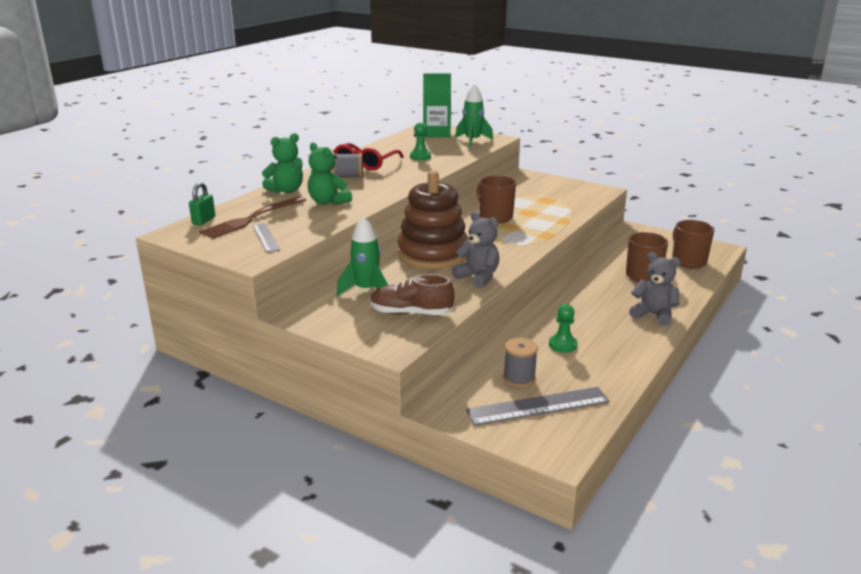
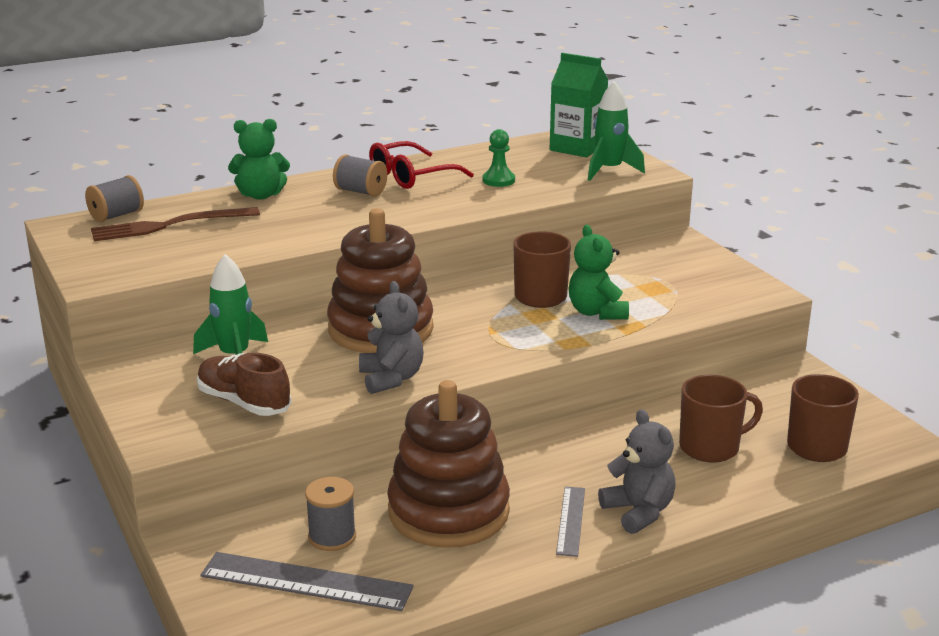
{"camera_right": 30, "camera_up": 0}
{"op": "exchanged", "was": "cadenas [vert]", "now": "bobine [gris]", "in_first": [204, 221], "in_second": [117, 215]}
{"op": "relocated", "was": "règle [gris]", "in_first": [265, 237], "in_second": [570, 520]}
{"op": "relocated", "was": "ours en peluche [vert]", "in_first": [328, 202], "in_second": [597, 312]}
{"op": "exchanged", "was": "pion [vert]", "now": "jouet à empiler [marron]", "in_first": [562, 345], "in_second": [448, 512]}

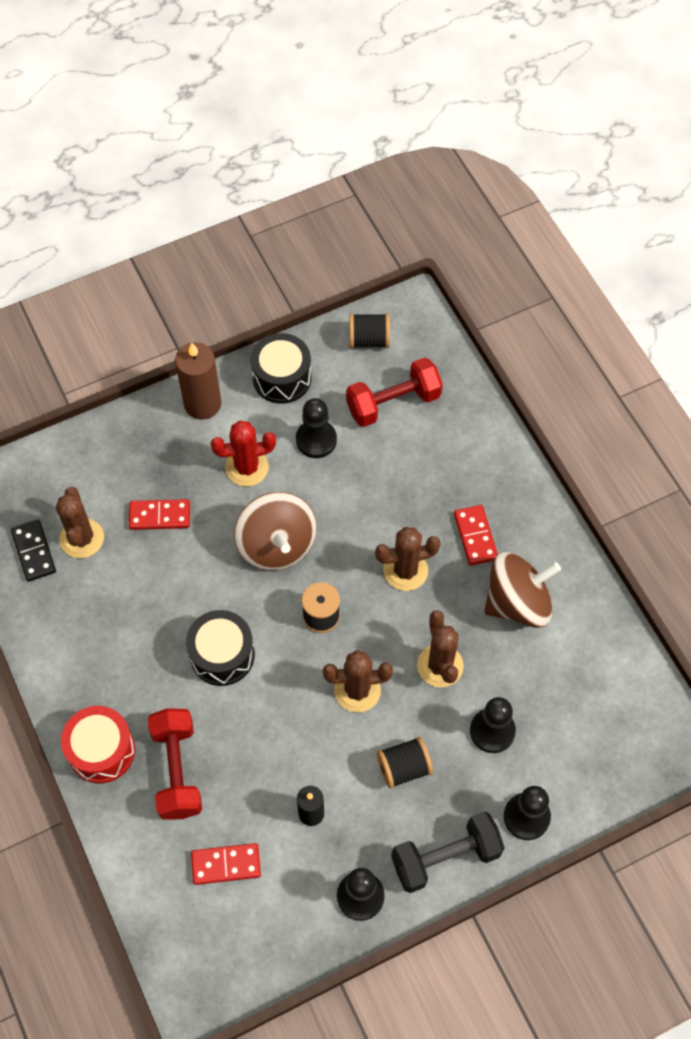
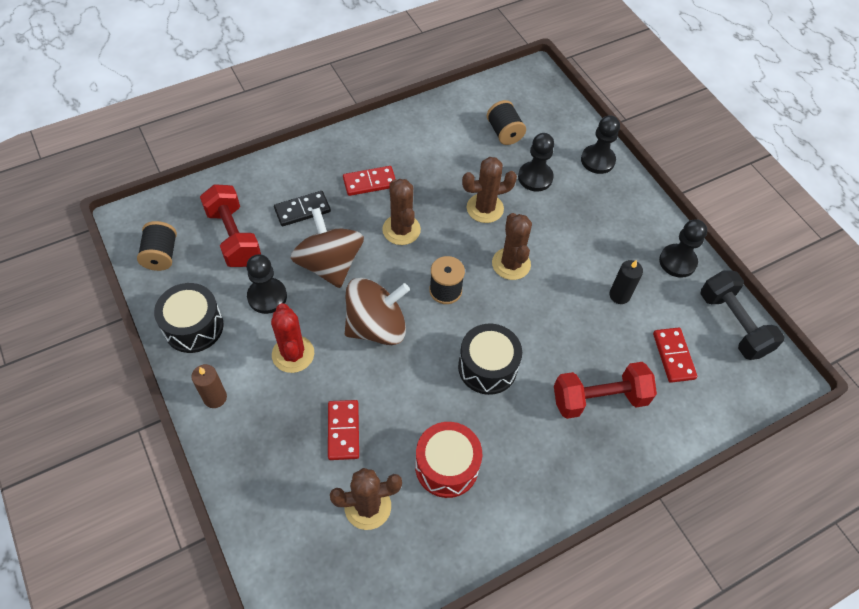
{"camera_right": -95, "camera_up": -5}
{"op": "relocated", "was": "domino [noir]", "in_first": [33, 551], "in_second": [302, 210]}
{"op": "relocated", "was": "tambour [rouge]", "in_first": [101, 750], "in_second": [446, 466]}
{"op": "size", "was": "bougie [marron]", "in_first": [202, 404], "in_second": [215, 398], "ratio": 0.6}
{"op": "relocated", "was": "bobine [noir]", "in_first": [404, 768], "in_second": [504, 132]}
{"op": "relocated", "was": "haltère [noir]", "in_first": [445, 857], "in_second": [733, 324]}
{"op": "relocated", "was": "toupie [marron]", "in_first": [517, 602], "in_second": [329, 264]}

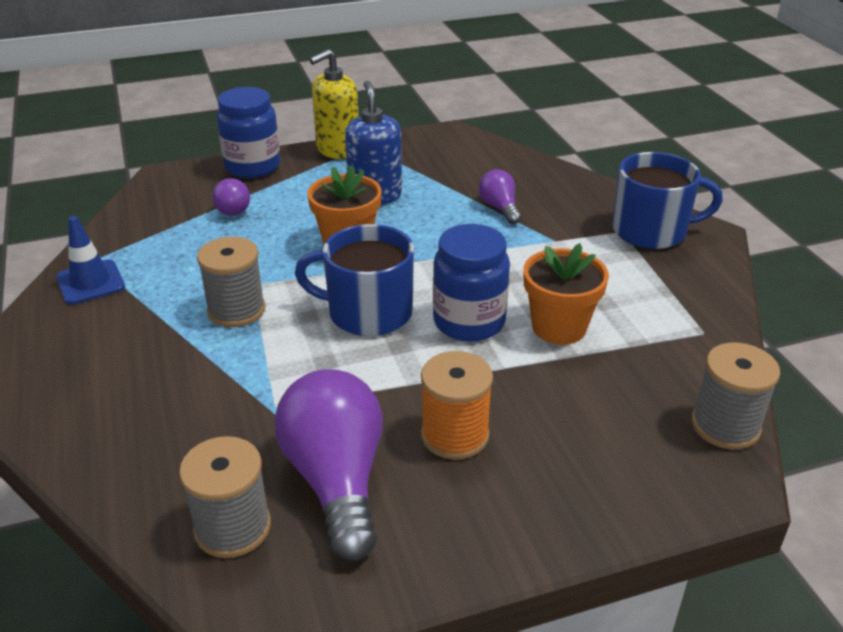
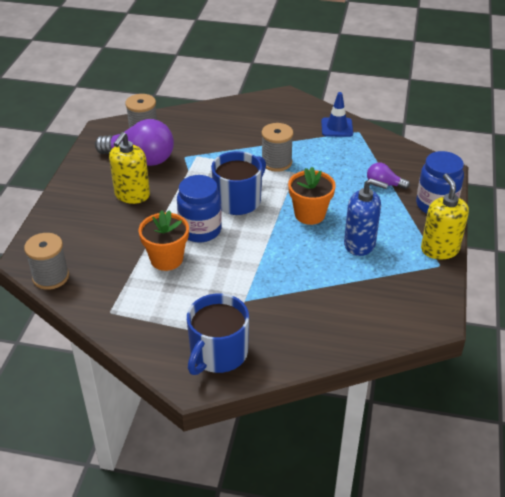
{"camera_right": 120, "camera_up": 5}
{"op": "exchanged", "was": "bobine [orange]", "now": "distributeur de savon [jaune]", "in_first": [455, 435], "in_second": [132, 195]}
{"op": "missing", "was": "ampoule [violet]", "in_first": [500, 208]}

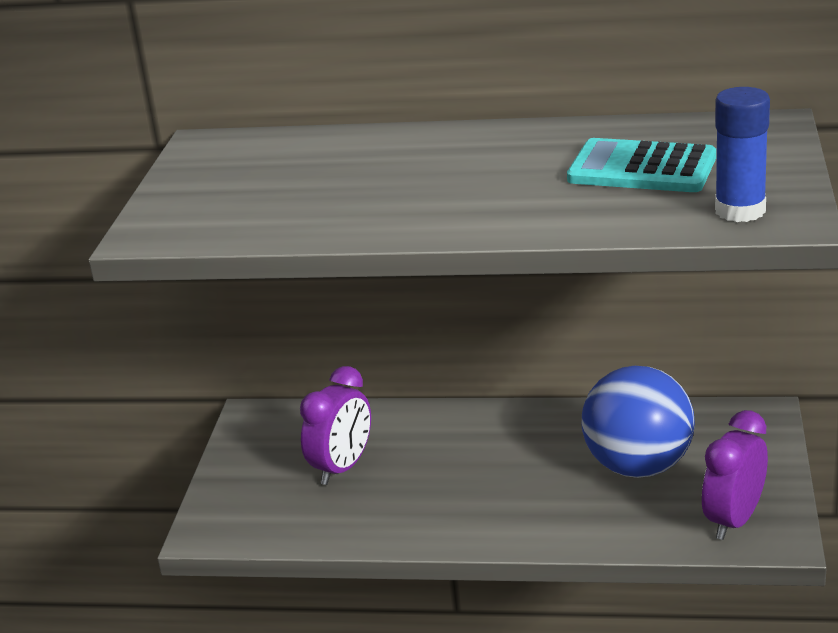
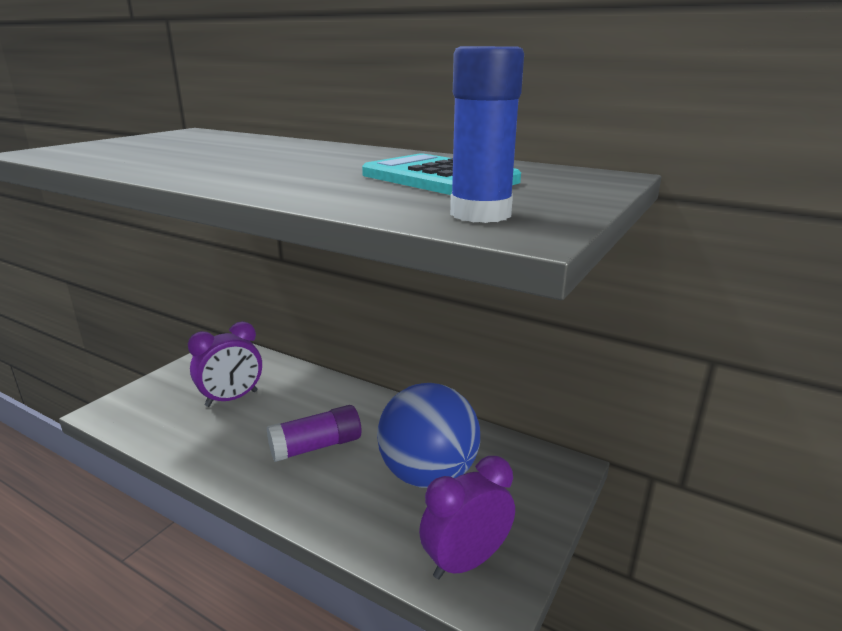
{"camera_right": 20, "camera_up": -5}
{"op": "appeared", "now": "bâton de colle [violet]", "in_second": [316, 446]}

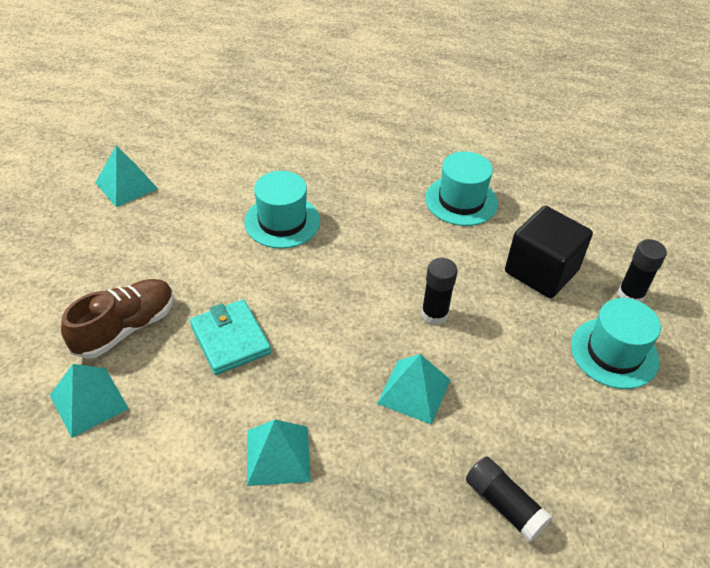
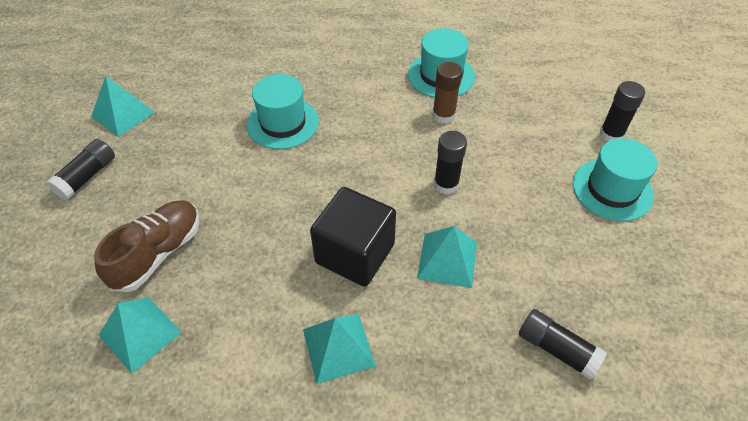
{"camera_right": -10, "camera_up": 5}
{"op": "missing", "was": "portefeuille [turquoise]", "in_first": [230, 339]}
{"op": "relocated", "was": "cube [noir]", "in_first": [541, 271], "in_second": [355, 253]}
{"op": "appeared", "now": "bâton de colle [noir]", "in_second": [87, 176]}
{"op": "appeared", "now": "bâton de colle [marron]", "in_second": [443, 115]}

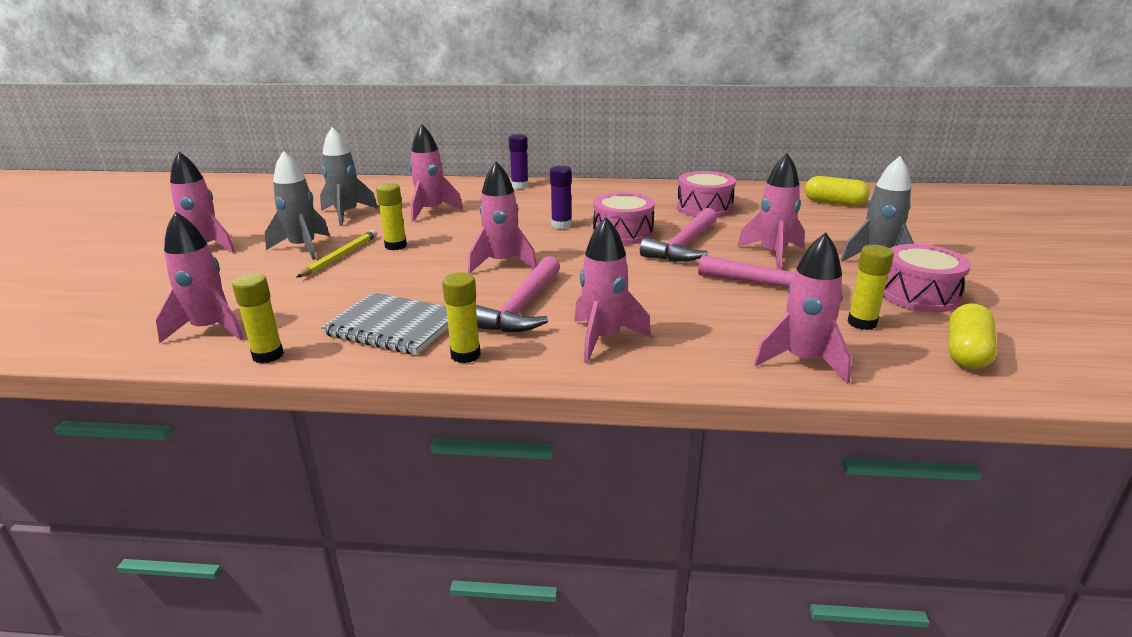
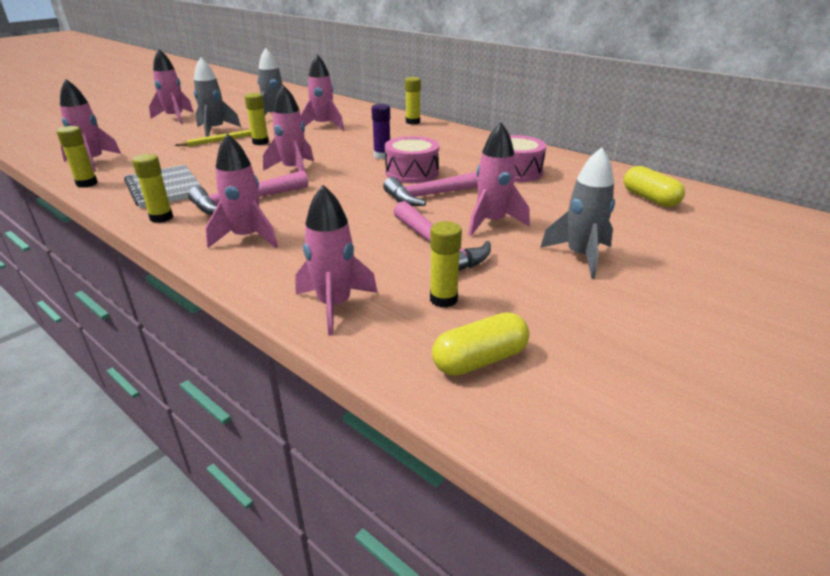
{"camera_right": 35, "camera_up": 5}
{"op": "colour", "was": "bâton de colle [violet]", "now": "bâton de colle [jaune]", "in_first": [520, 186], "in_second": [412, 122]}
{"op": "missing", "was": "tambour [rose]", "in_first": [918, 295]}

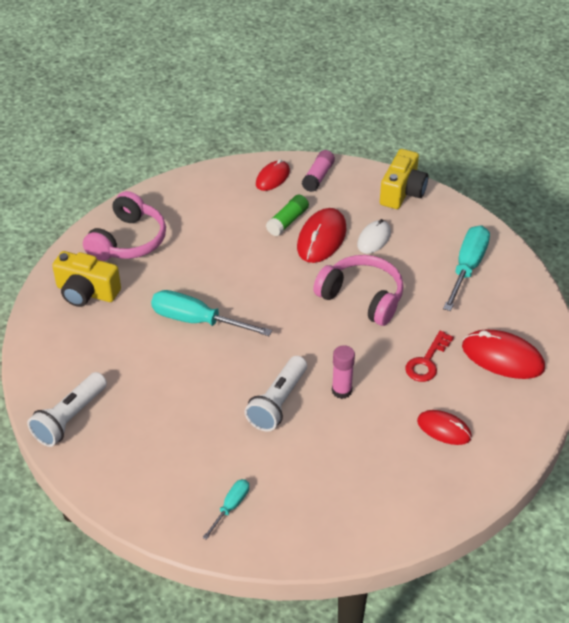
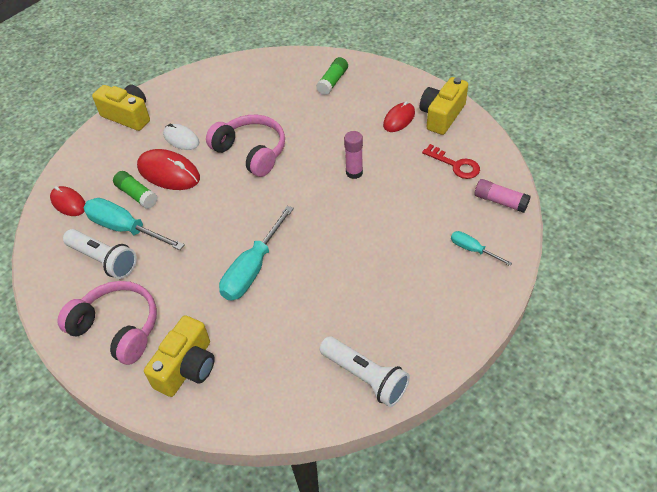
{"camera_right": -80, "camera_up": 5}
{"op": "relocated", "was": "lampe de poche [blanc]", "in_first": [278, 403], "in_second": [104, 260]}
{"op": "relocated", "was": "bâton de colle [rose]", "in_first": [318, 177], "in_second": [500, 201]}
{"op": "spun", "was": "casque audio [rose]", "in_first": [362, 298], "in_second": [251, 152], "clockwise": 90}
{"op": "relocated", "was": "clé [rouge]", "in_first": [427, 361], "in_second": [455, 165]}
{"op": "relocated", "was": "tournevis [turquoise]", "in_first": [467, 267], "in_second": [125, 229]}
{"op": "exchanged", "was": "souris [rouge]", "now": "bâton de colle [vert]", "in_first": [502, 357], "in_second": [332, 82]}
{"op": "appeared", "now": "appareil photo [jaune]", "in_second": [442, 116]}

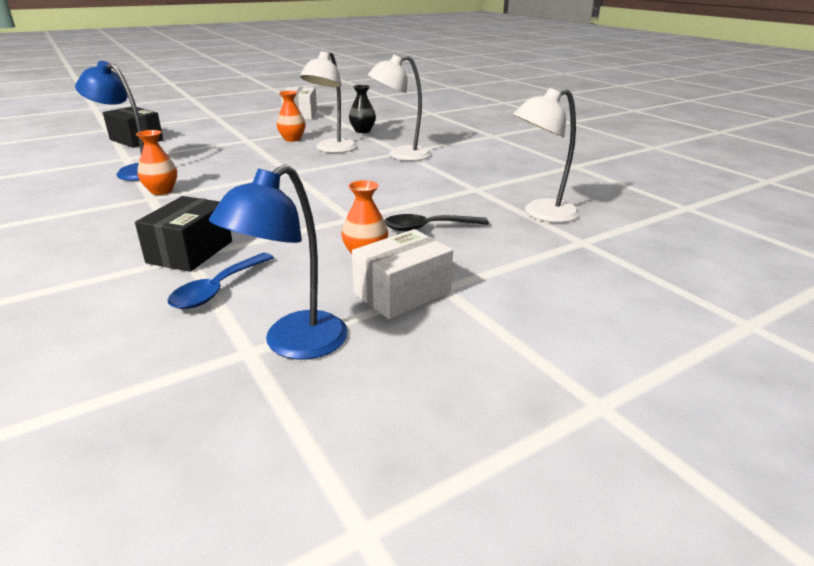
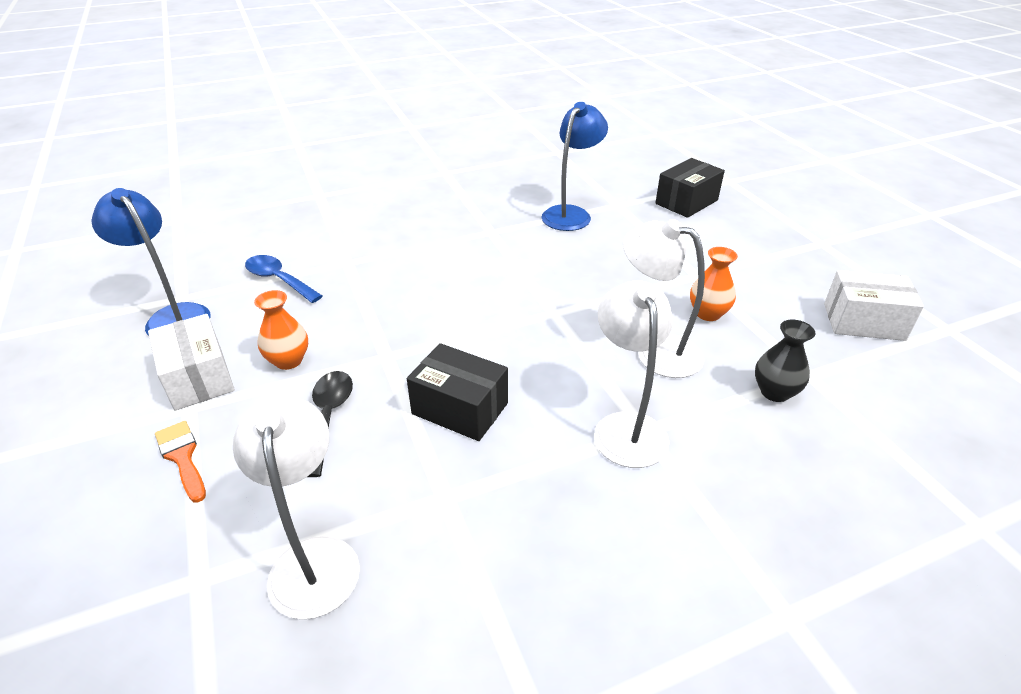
{"camera_right": 100, "camera_up": 10}
{"op": "relocated", "was": "boîte [noir]", "in_first": [190, 252], "in_second": [460, 408]}
{"op": "missing", "was": "vase [orange]", "in_first": [161, 191]}
{"op": "appeared", "now": "pinceau [orange]", "in_second": [182, 457]}

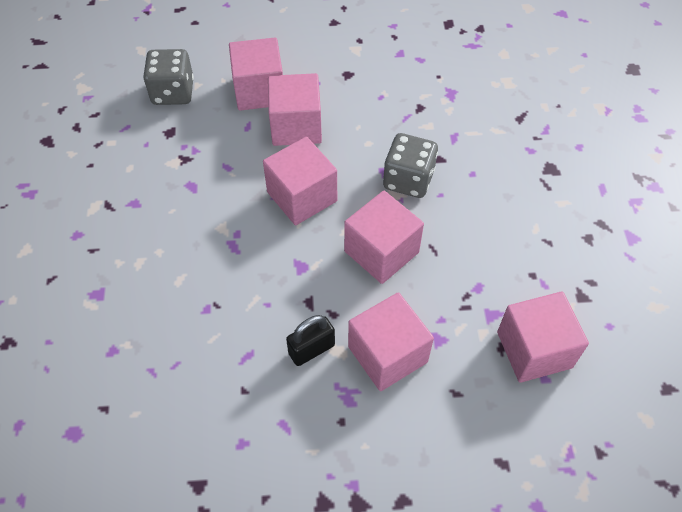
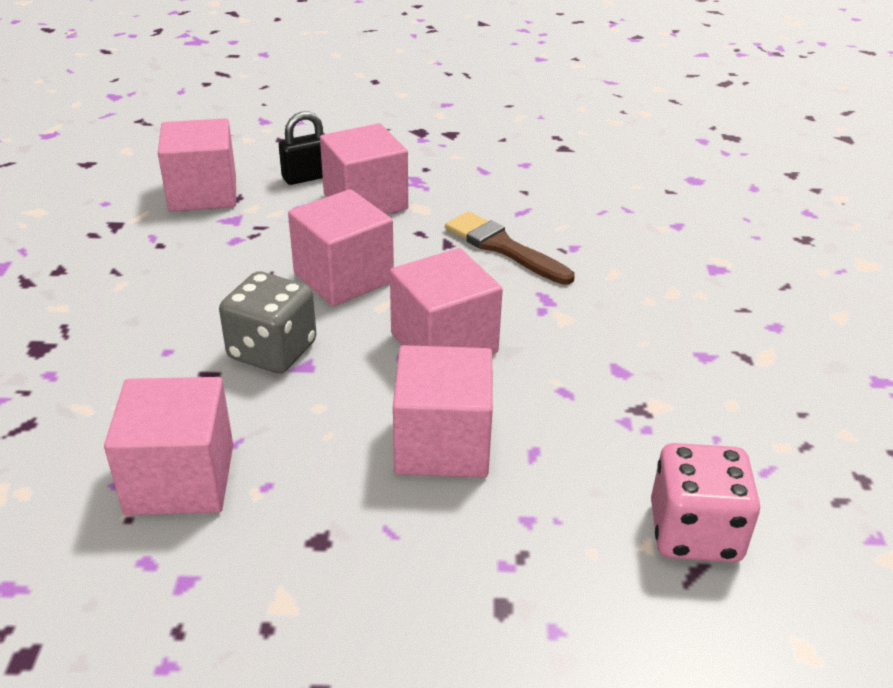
{"camera_right": -175, "camera_up": -20}
{"op": "colour", "was": "dé [gris]", "now": "dé [rose]", "in_first": [173, 92], "in_second": [694, 532]}
{"op": "relocated", "was": "cube [rose]", "in_first": [259, 91], "in_second": [180, 479]}
{"op": "relocated", "was": "cadenas [noir]", "in_first": [311, 349], "in_second": [307, 177]}
{"op": "appeared", "now": "pinceau [marron]", "in_second": [503, 247]}

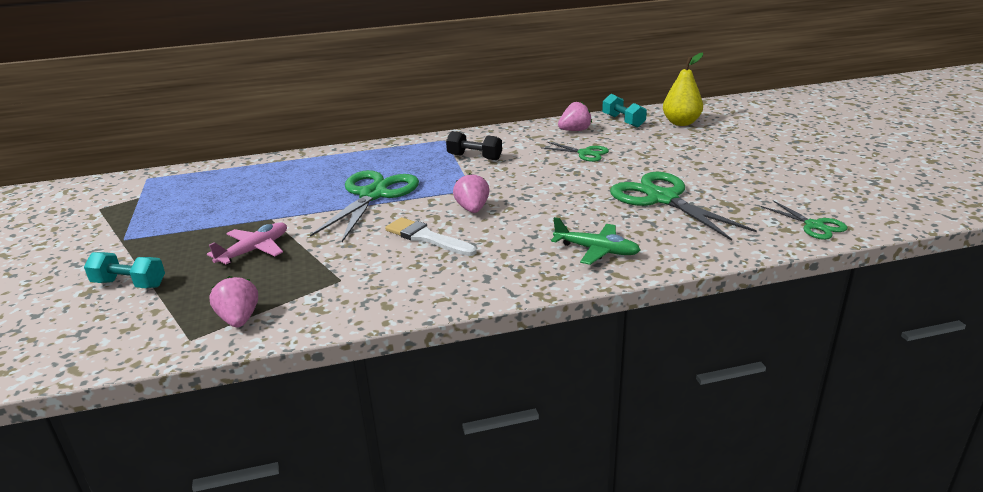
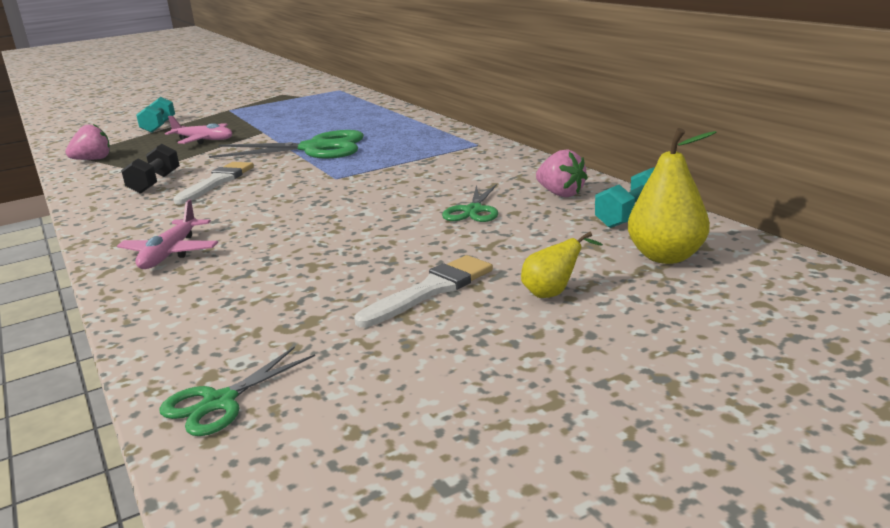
{"camera_right": 75, "camera_up": -5}
{"op": "relocated", "was": "haltère [noir]", "in_first": [474, 157], "in_second": [155, 183]}
{"op": "missing", "was": "fraise [rose]", "in_first": [472, 209]}
{"op": "colour", "was": "avion [vert]", "now": "avion [rose]", "in_first": [596, 250], "in_second": [170, 253]}
{"op": "missing", "was": "ciseaux [vert]", "in_first": [662, 198]}
{"op": "appeared", "now": "pinceau [blanc]", "in_second": [431, 290]}
{"op": "appeared", "now": "poire [jaune]", "in_second": [553, 293]}

